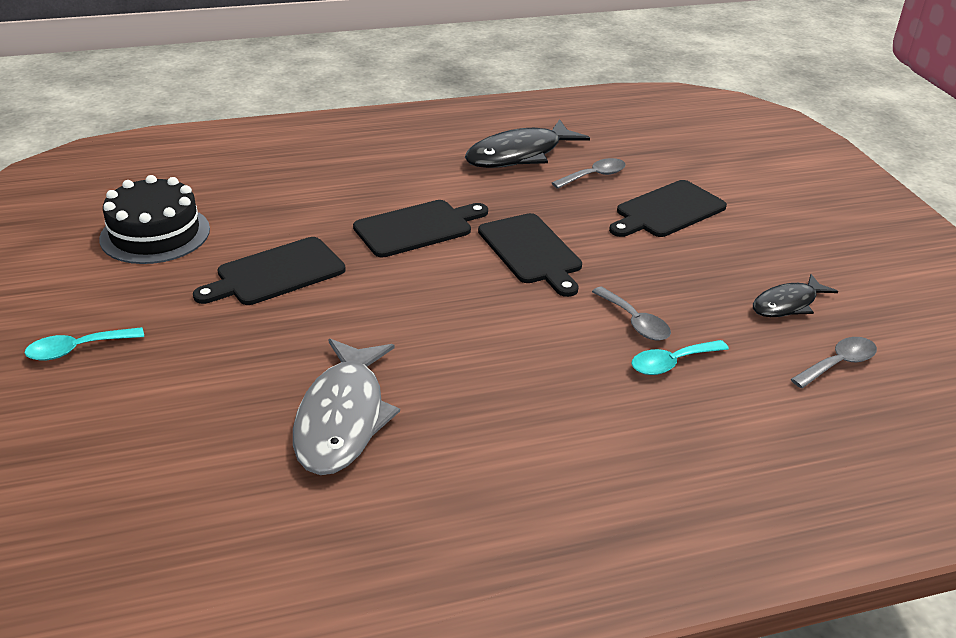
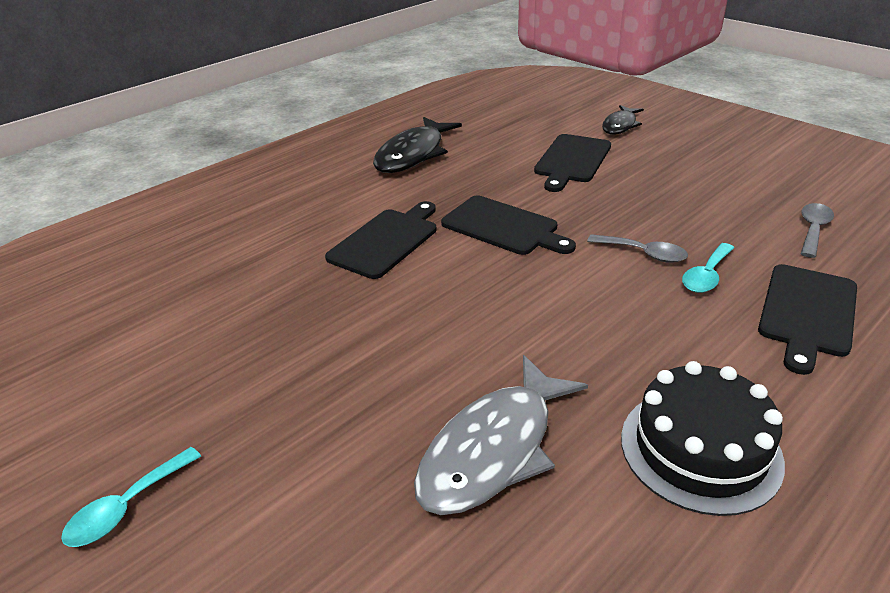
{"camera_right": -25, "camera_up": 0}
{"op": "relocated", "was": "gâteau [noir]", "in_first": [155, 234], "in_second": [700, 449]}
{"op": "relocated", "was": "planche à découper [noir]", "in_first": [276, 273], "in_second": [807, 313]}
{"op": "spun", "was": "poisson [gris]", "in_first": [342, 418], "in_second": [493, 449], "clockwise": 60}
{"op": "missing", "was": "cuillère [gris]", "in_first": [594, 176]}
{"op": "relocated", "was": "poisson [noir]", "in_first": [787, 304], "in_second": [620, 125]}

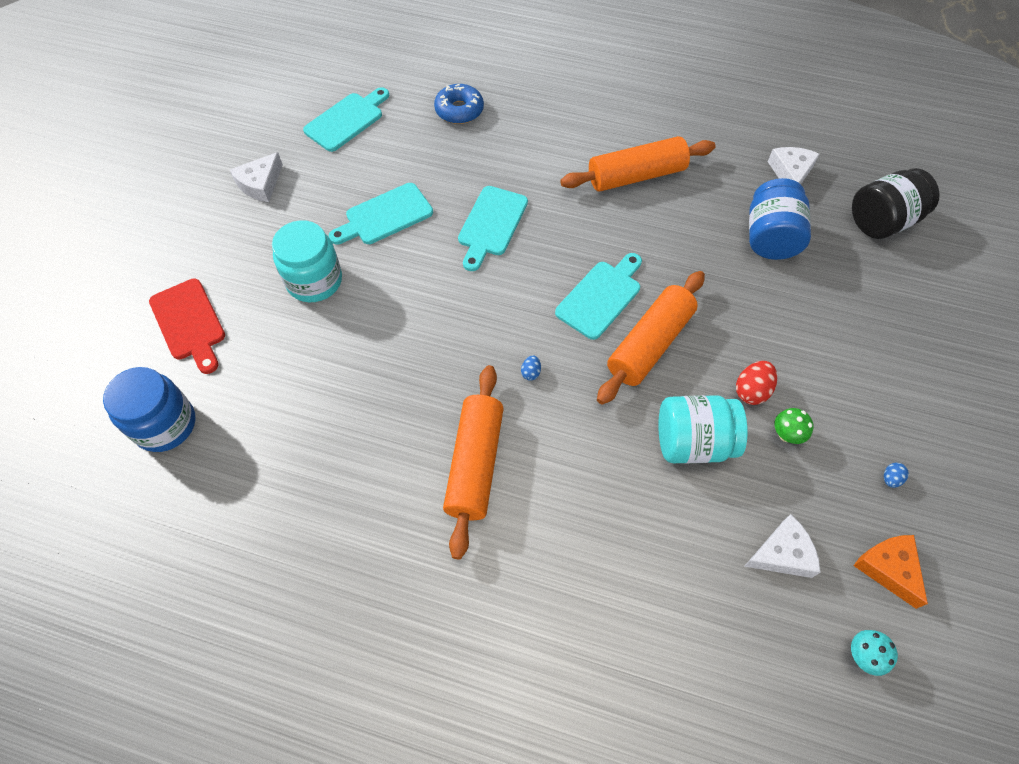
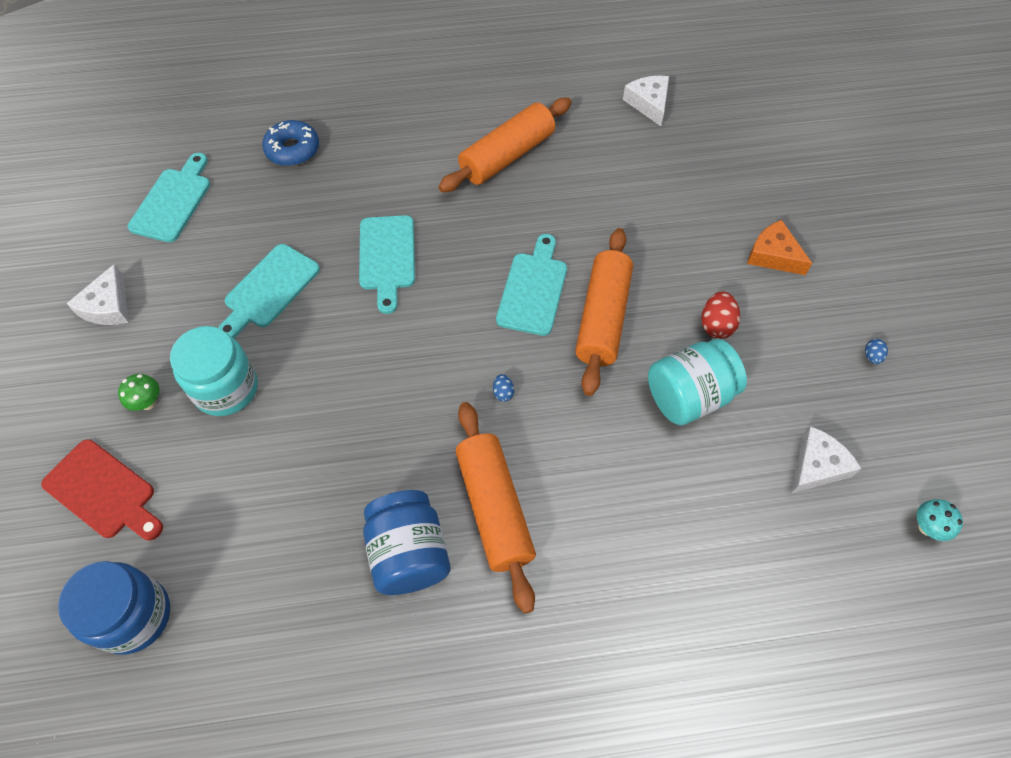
{"camera_right": -25, "camera_up": 0}
{"op": "relocated", "was": "bocal [bleu]", "in_first": [770, 238], "in_second": [409, 553]}
{"op": "relocated", "was": "champignon [vert]", "in_first": [786, 435], "in_second": [148, 402]}
{"op": "missing", "was": "bocal [noir]", "in_first": [881, 221]}
{"op": "relocated", "was": "fromage [orange]", "in_first": [888, 568], "in_second": [773, 255]}

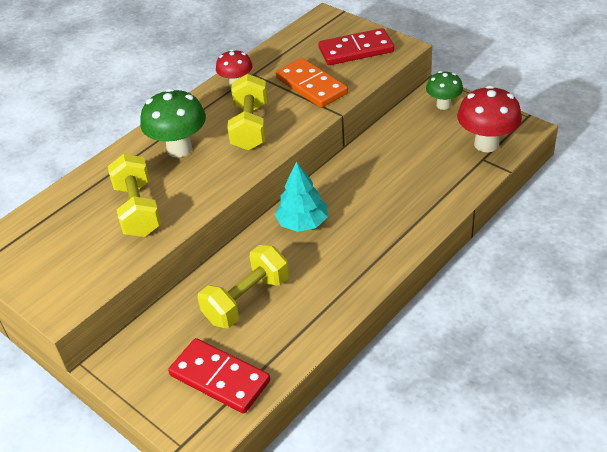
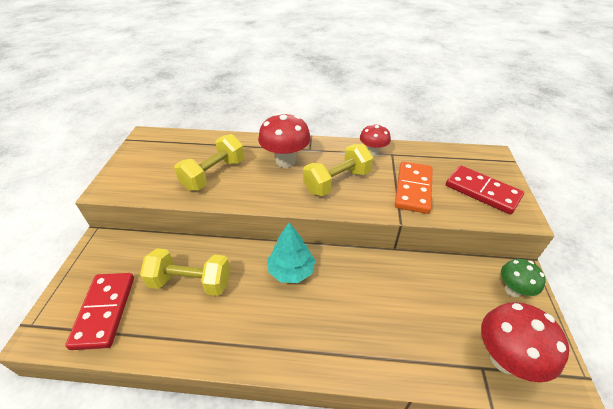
{"camera_right": 50, "camera_up": 0}
{"op": "colour", "was": "champignon [vert]", "now": "champignon [rouge]", "in_first": [179, 149], "in_second": [285, 161]}

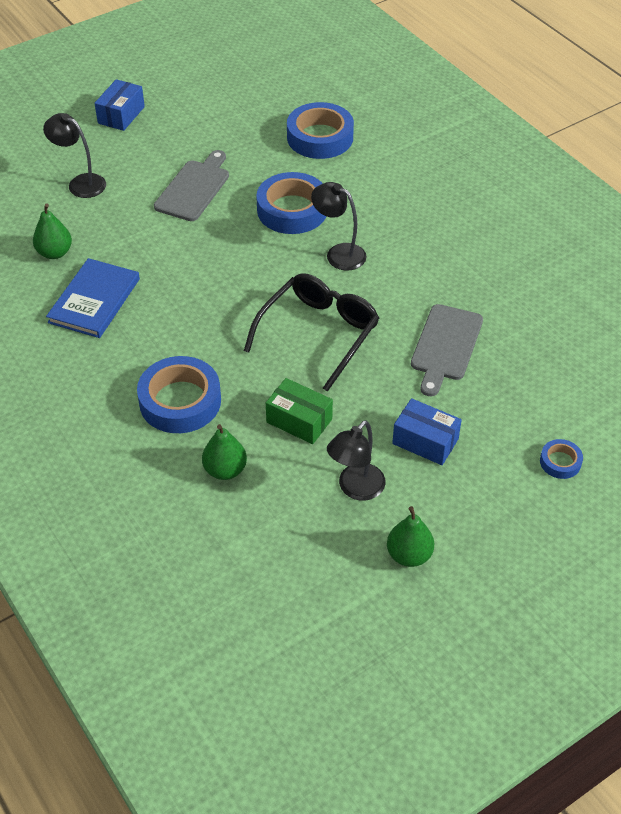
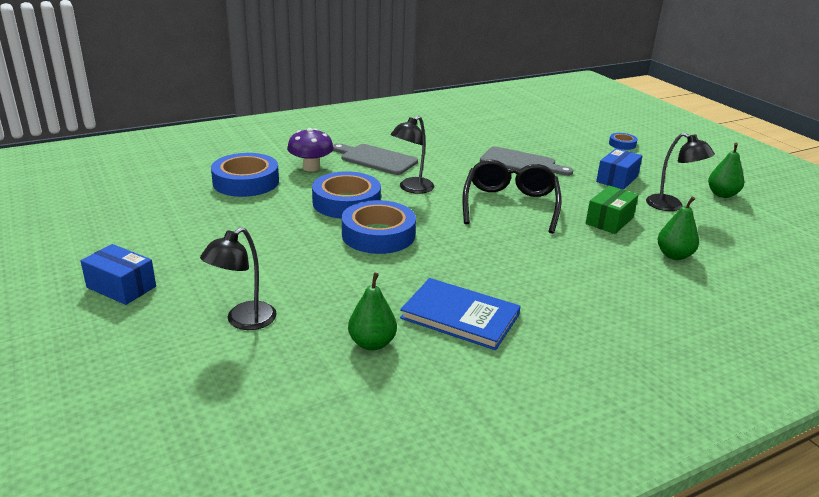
{"camera_right": -85, "camera_up": -20}
{"op": "relocated", "was": "ruban adhésif [bleu]", "in_first": [180, 401], "in_second": [378, 235]}
{"op": "relocated", "was": "planche à découper [gris]", "in_first": [194, 188], "in_second": [375, 159]}
{"op": "spun", "was": "lunettes [noir]", "in_first": [318, 334], "in_second": [510, 205], "clockwise": 60}
{"op": "appeared", "now": "champignon [violet]", "in_second": [311, 167]}

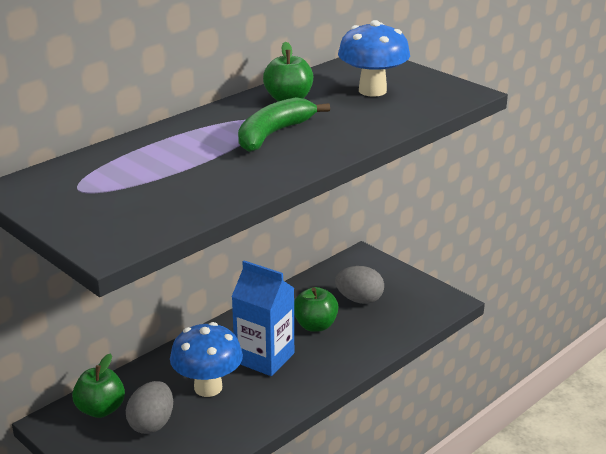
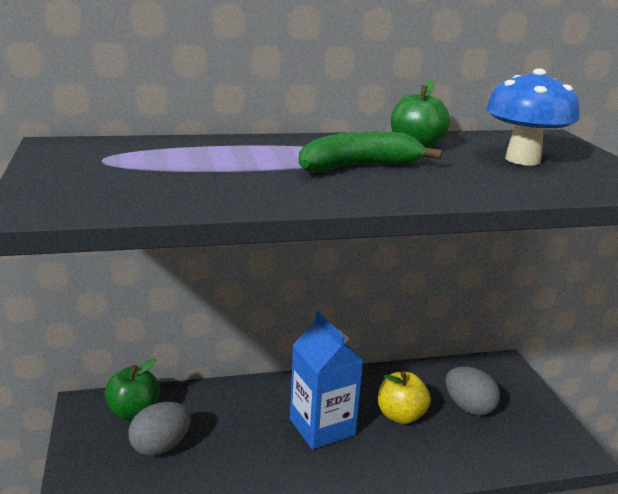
{"camera_right": 30, "camera_up": -5}
{"op": "missing", "was": "champignon [bleu]", "in_first": [208, 387]}
{"op": "colour", "was": "pomme [vert]", "now": "pomme [jaune]", "in_first": [315, 325], "in_second": [400, 415]}

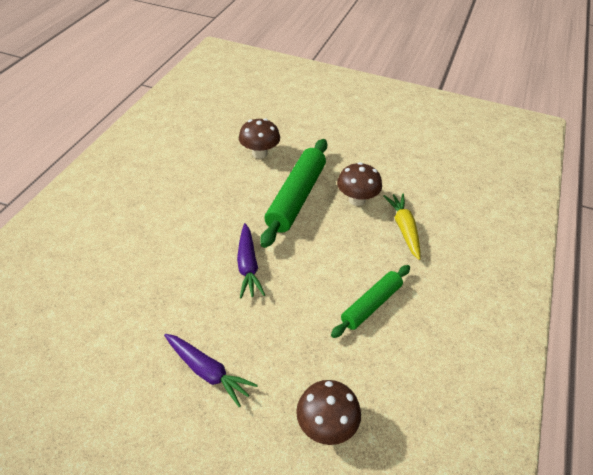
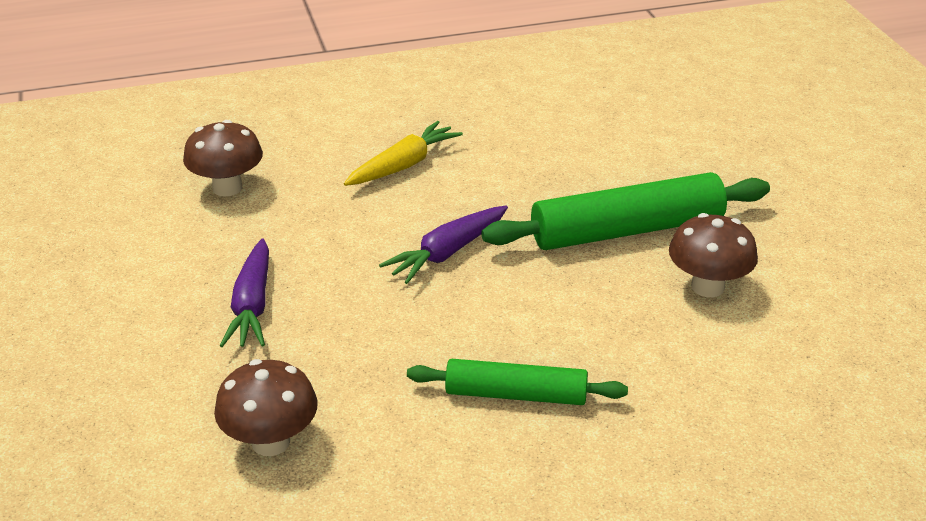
{"camera_right": 55, "camera_up": -10}
{"op": "relocated", "was": "champignon [marron]", "in_first": [259, 153], "in_second": [227, 188]}
{"op": "relocated", "was": "carotte [jaune]", "in_first": [404, 229], "in_second": [403, 165]}

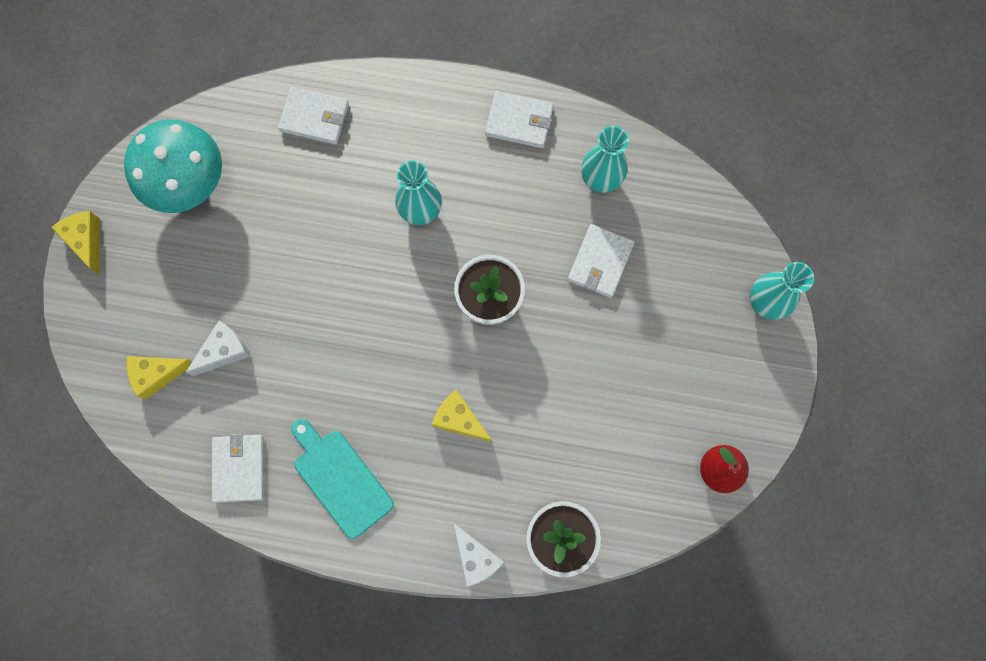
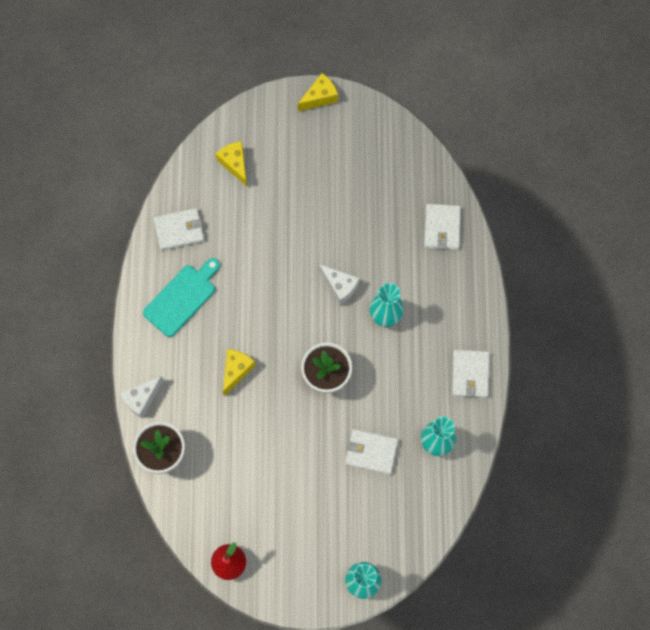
{"camera_right": 80, "camera_up": -5}
{"op": "missing", "was": "champignon [turquoise]", "in_first": [189, 183]}
{"op": "relocated", "was": "fromage [blanc]", "in_first": [224, 351], "in_second": [340, 286]}

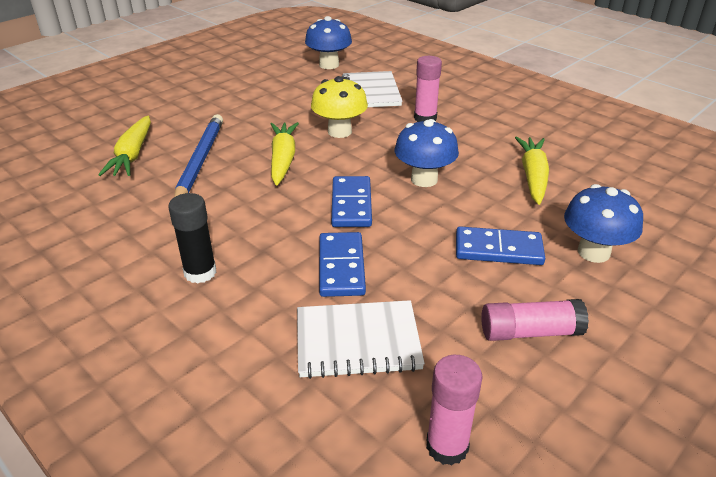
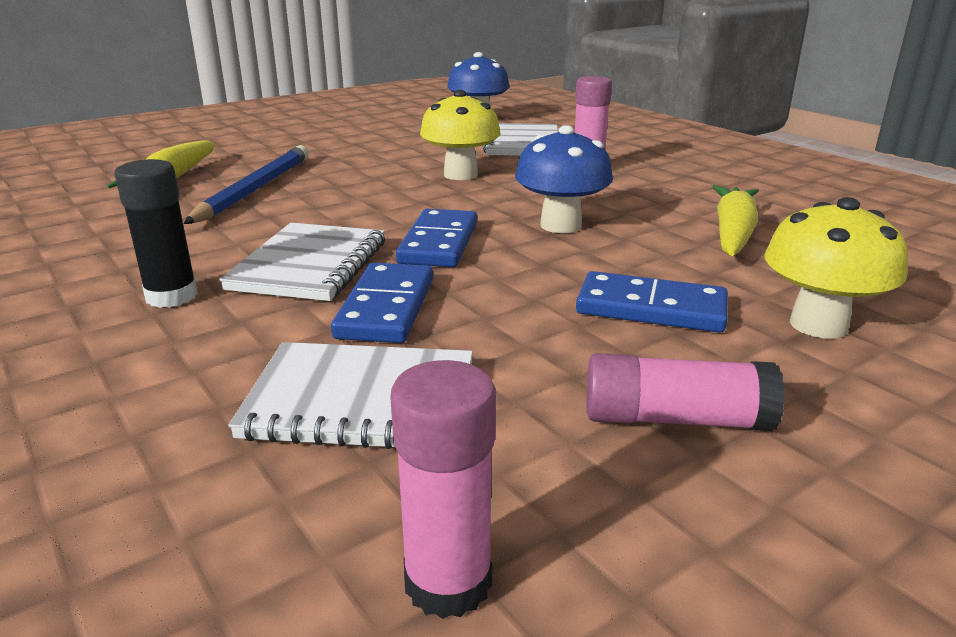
{"camera_right": 10, "camera_up": -10}
{"op": "missing", "was": "carotte [jaune]", "in_first": [283, 159]}
{"op": "colour", "was": "champignon [bleu]", "now": "champignon [jaune]", "in_first": [593, 252], "in_second": [818, 325]}
{"op": "appeared", "now": "carnet [blanc]", "in_second": [310, 265]}

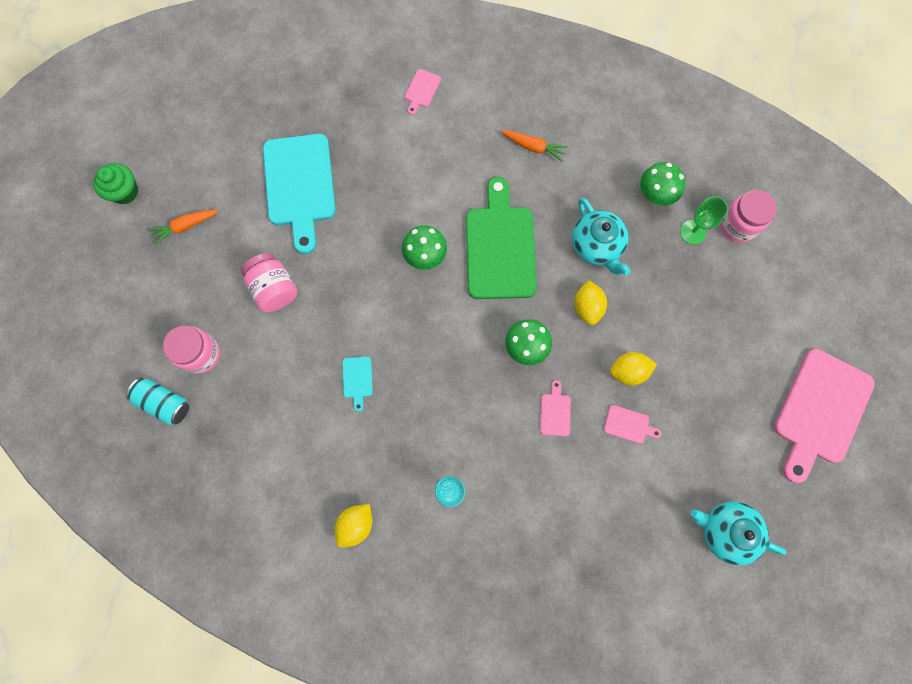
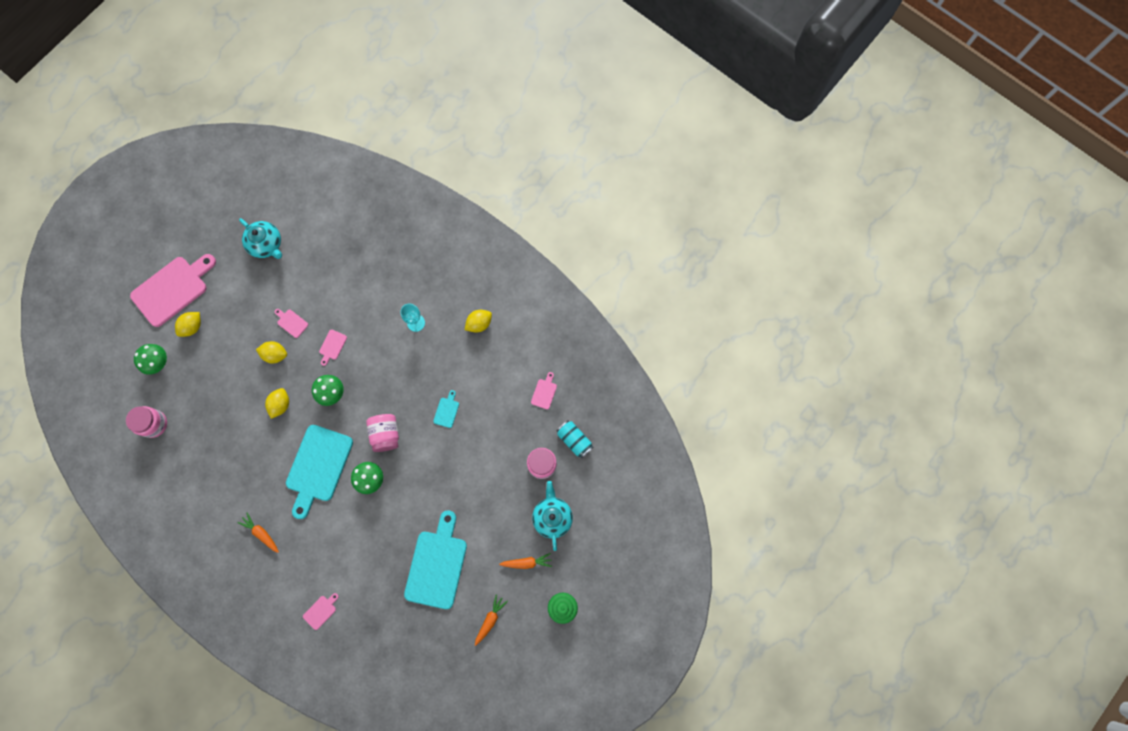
{"camera_right": -160, "camera_up": 0}
{"op": "relocated", "was": "bocal [rose]", "in_first": [274, 289], "in_second": [386, 434]}
{"op": "colour", "was": "planche à découper [vert]", "now": "planche à découper [turquoise]", "in_first": [500, 247], "in_second": [318, 467]}
{"op": "relocated", "was": "théière [turquoise]", "in_first": [597, 246], "in_second": [552, 516]}
{"op": "relocated", "was": "champignon [vert]", "in_first": [655, 194], "in_second": [158, 362]}
{"op": "missing", "was": "verre à pied [vert]", "in_first": [692, 232]}
{"op": "appeared", "now": "citron [jaune]", "in_second": [192, 327]}
{"op": "appeared", "now": "carotte [orange]", "in_second": [490, 620]}
{"op": "appeared", "now": "planche à découper [rose]", "in_second": [544, 392]}

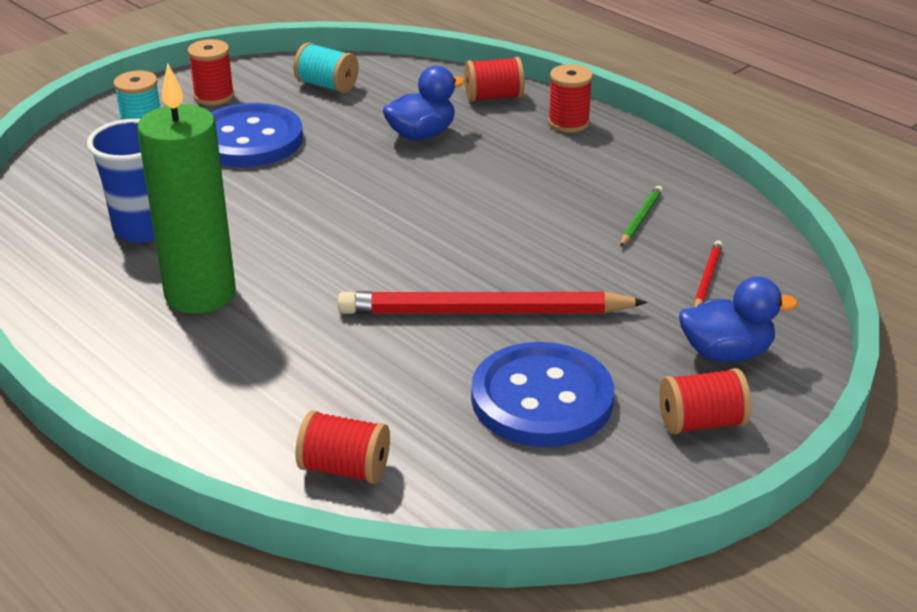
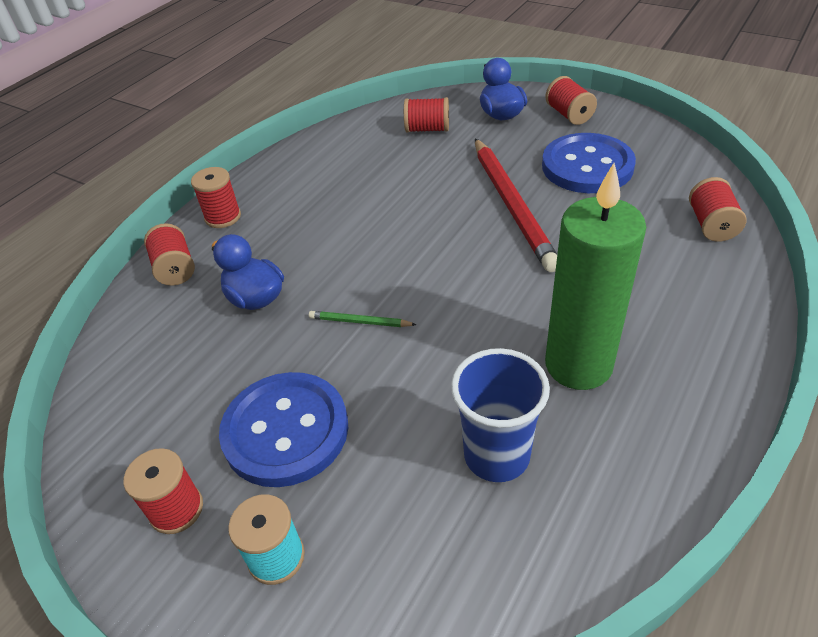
{"camera_right": -100, "camera_up": 10}
{"op": "missing", "was": "bobine [turquoise]", "in_first": [327, 85]}
{"op": "relocated", "was": "crayon [vert]", "in_first": [640, 218], "in_second": [360, 322]}
{"op": "exchanged", "was": "crayon [rouge]", "now": "bobine [rouge]", "in_first": [707, 278], "in_second": [427, 129]}

